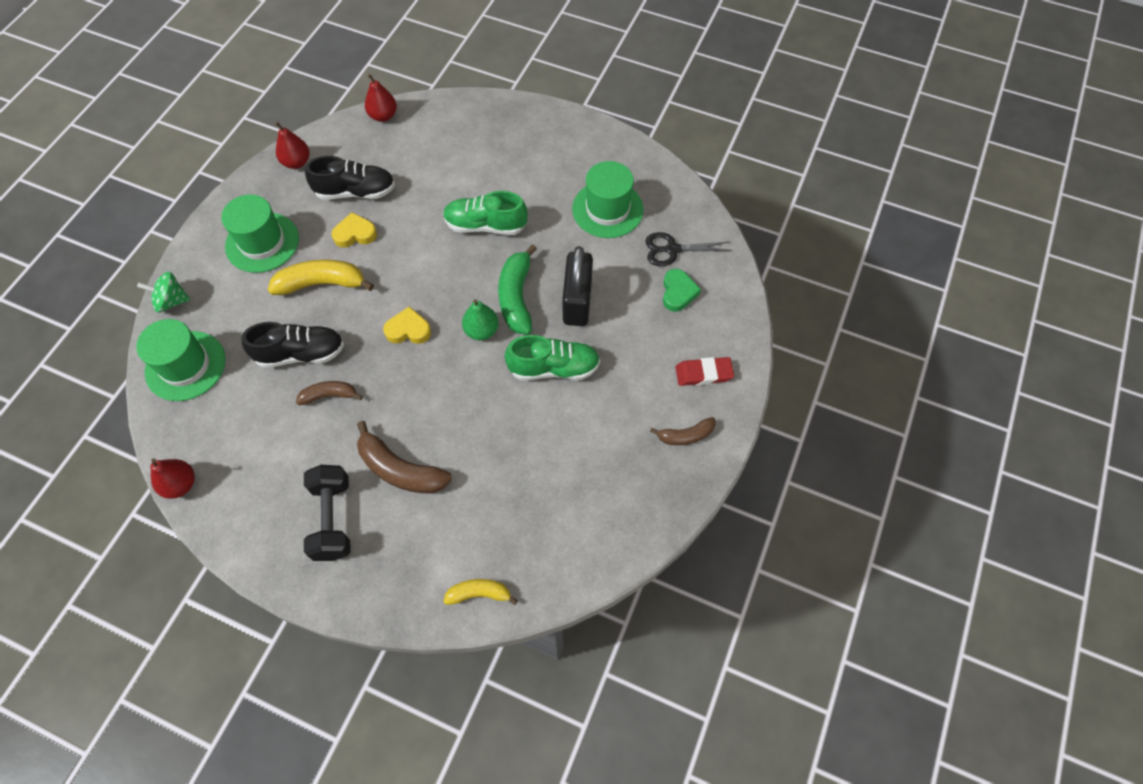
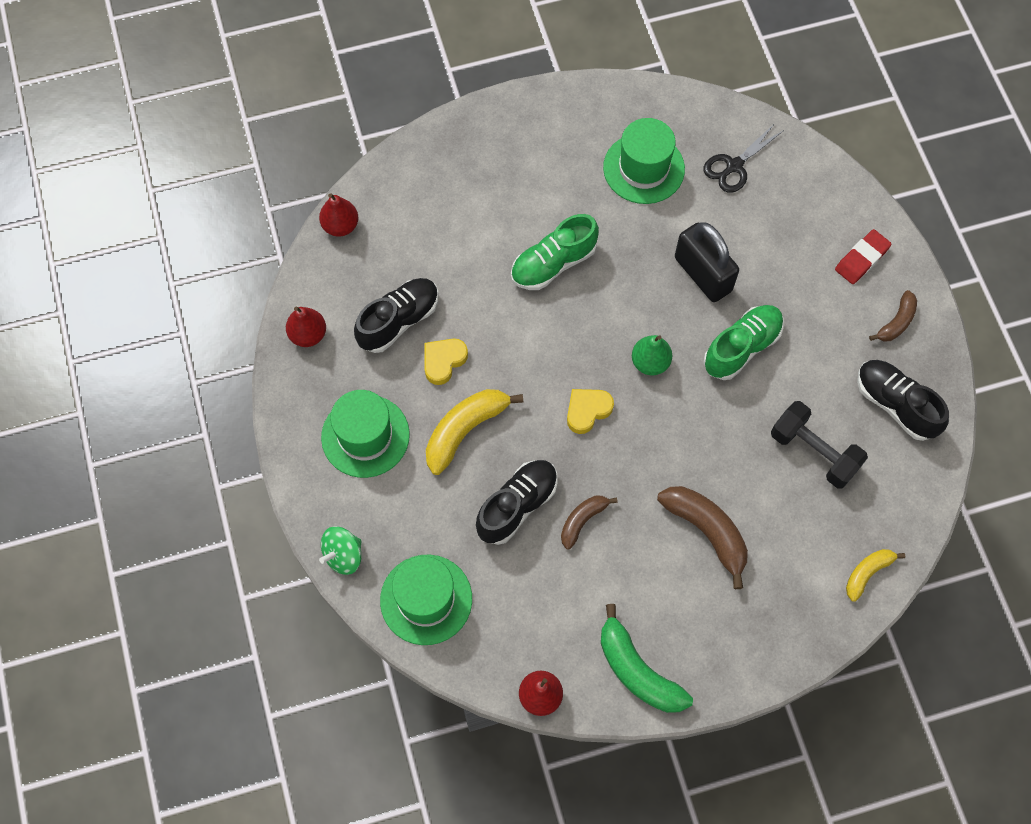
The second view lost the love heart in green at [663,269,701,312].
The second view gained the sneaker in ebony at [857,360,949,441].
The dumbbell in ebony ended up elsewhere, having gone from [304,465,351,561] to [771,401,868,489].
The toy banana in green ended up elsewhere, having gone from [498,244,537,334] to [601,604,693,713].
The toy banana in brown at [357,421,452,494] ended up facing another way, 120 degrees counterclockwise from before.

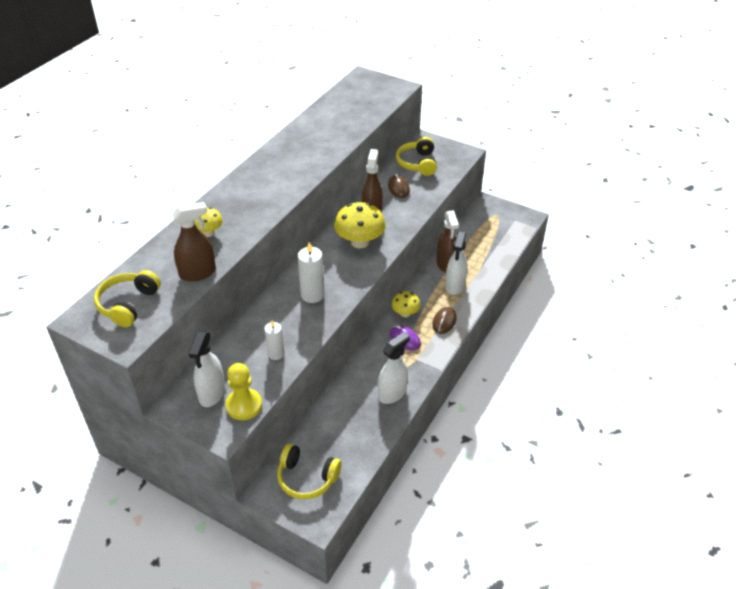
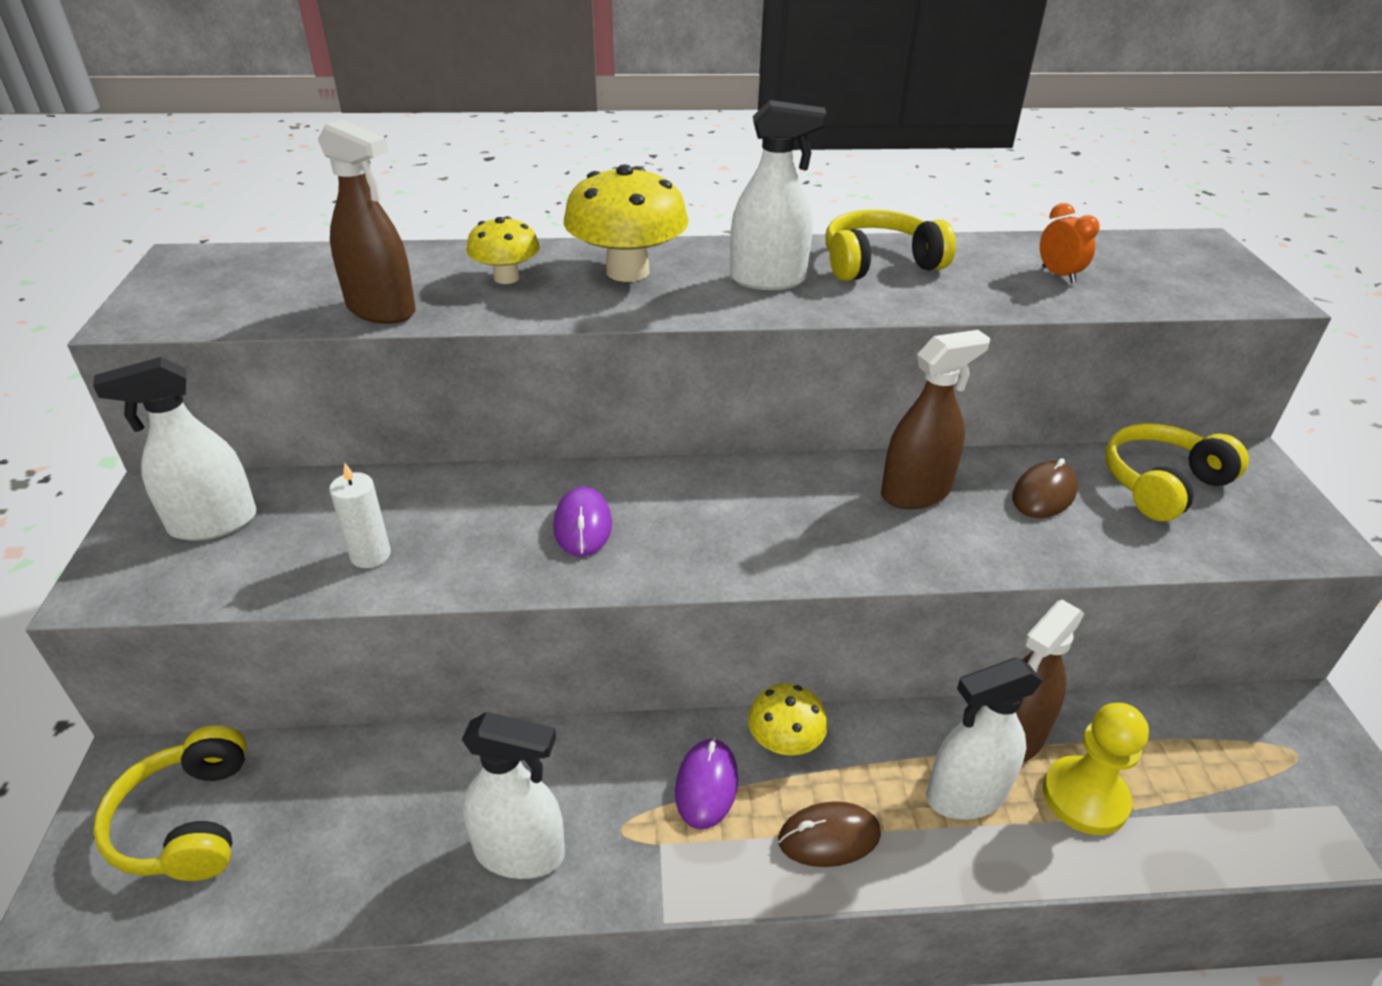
The second view gained the spray cleaner in snow-white at [730,100,827,290].
The second view gained the alarm clock in orange at [1040,203,1100,284].
The headphones in yellow ended up elsewhere, having gone from [94,270,161,328] to [826,210,956,281].
The game pawn in yellow ended up elsewhere, having gone from [225,363,262,420] to [1043,703,1149,835].
The fungus in yellow ended up elsewhere, having gone from [334,202,386,249] to [564,164,689,282].
Where the pillar candle in snow-white stood at [298,242,325,303], the mouse in purple came to stand at [553,487,612,557].

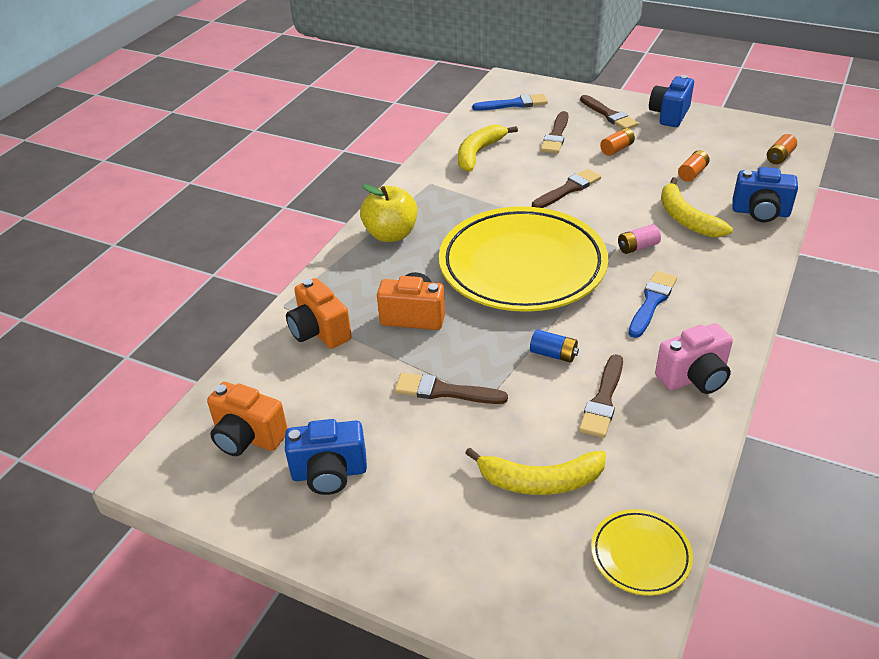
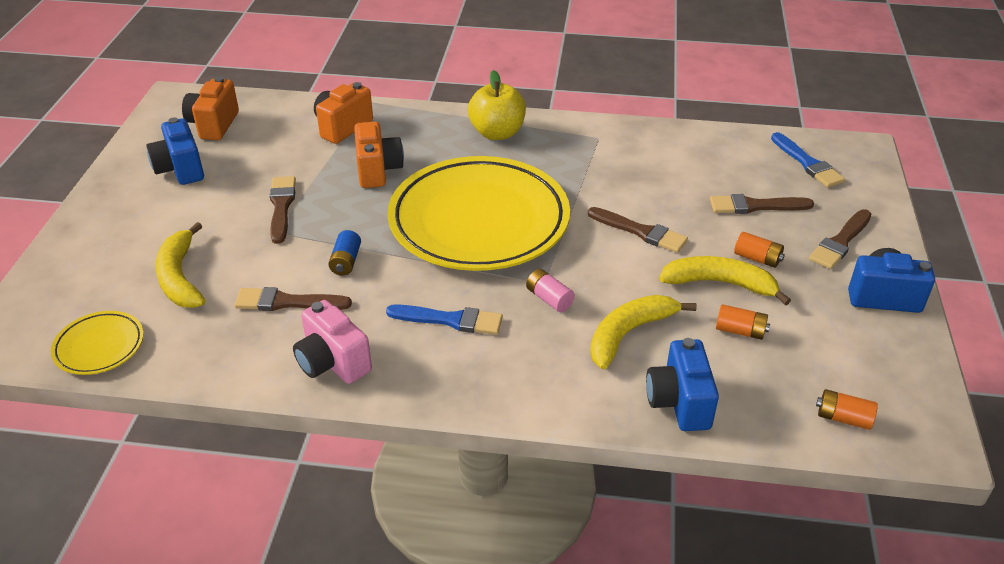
The toy banana in yellow ended up elsewhere, having gone from [458,125,518,172] to [659,256,791,305].

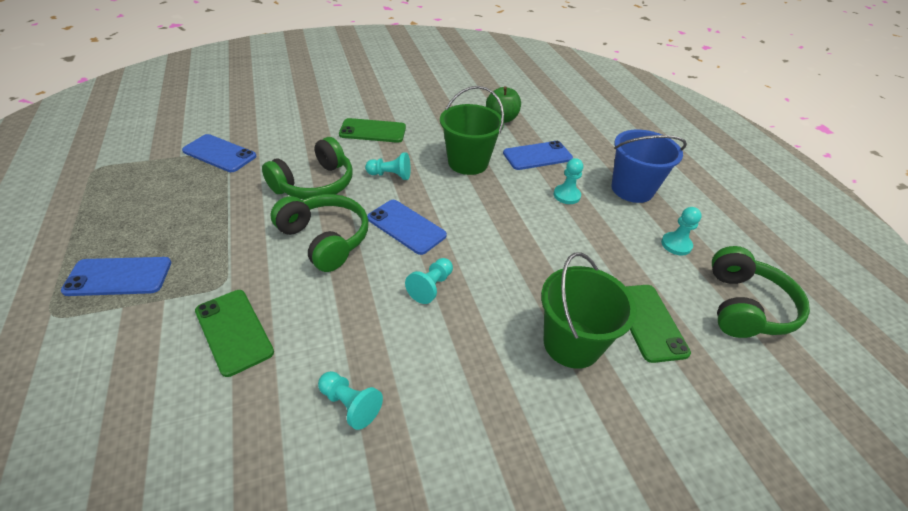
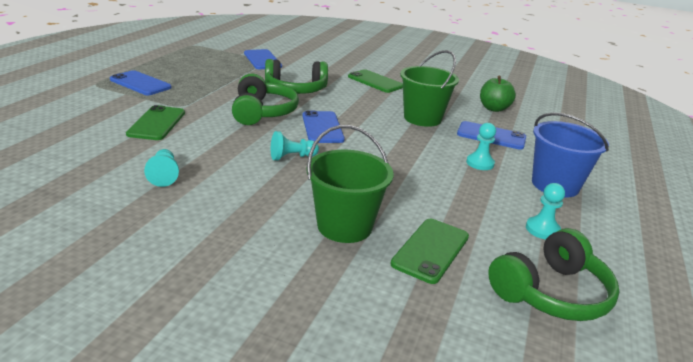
The second view lost the game pawn in teal at [365,152,411,180].

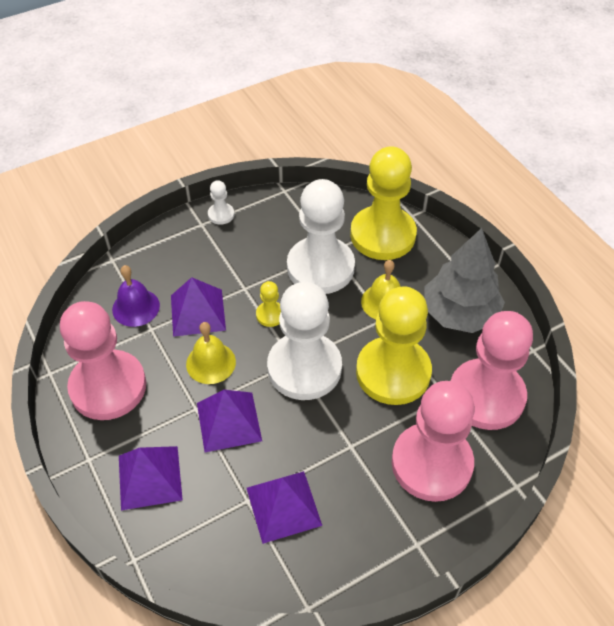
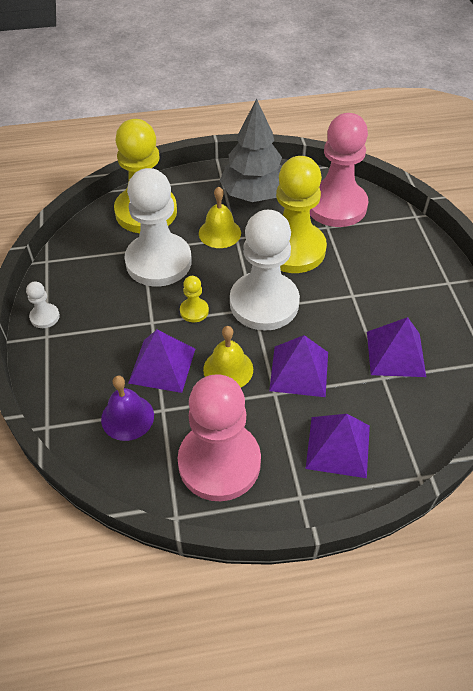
The second view lost the game pawn in rose-pink at [392,381,475,502].

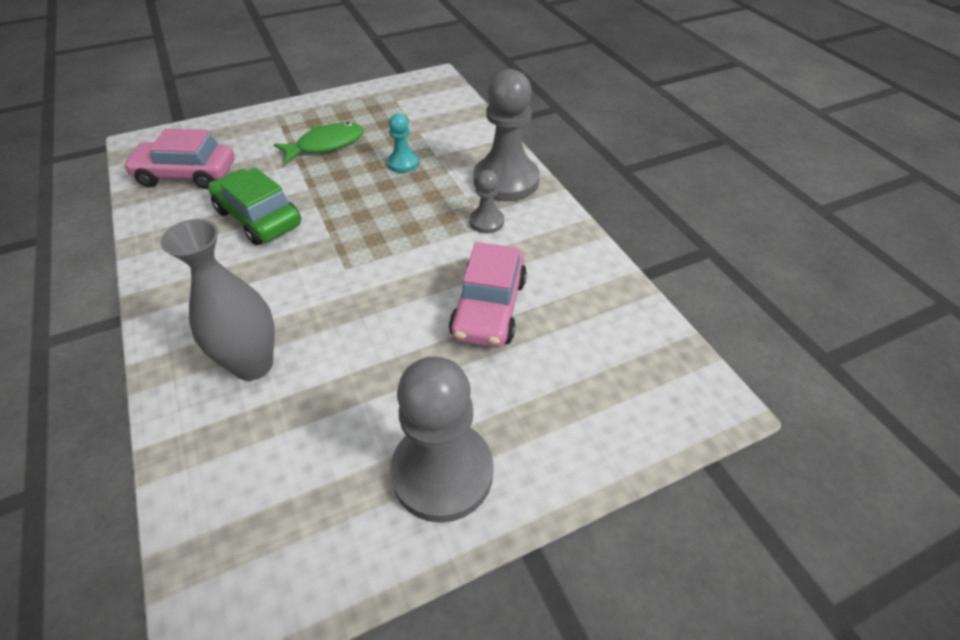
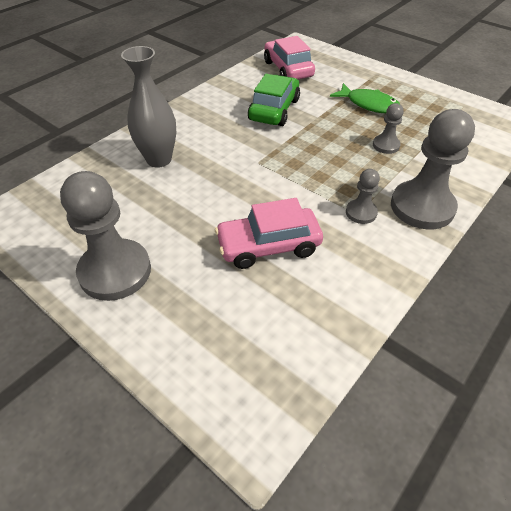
What was the game pawn in teal at [387,113,419,173] turned into the game pawn in grey at [373,103,404,154].

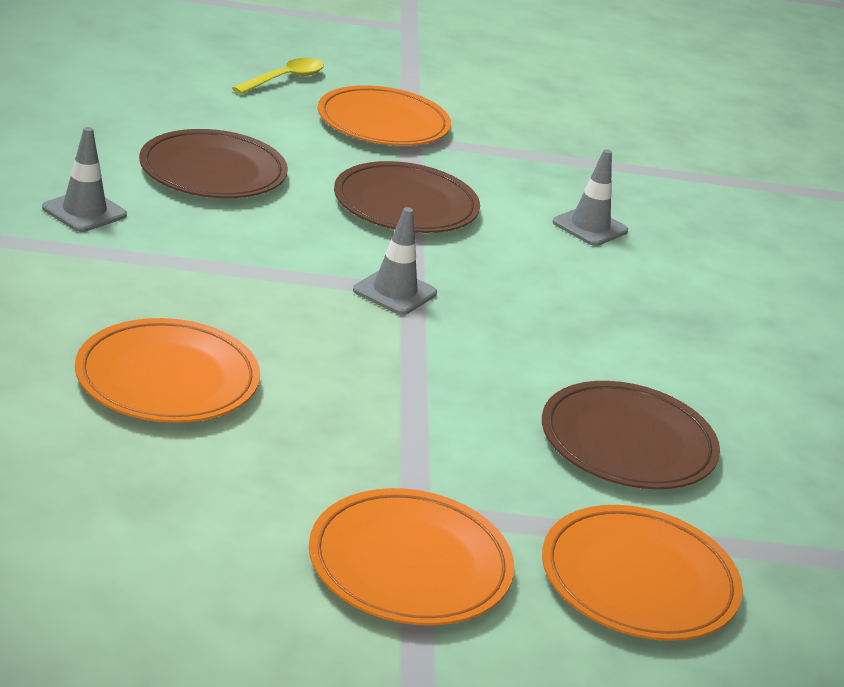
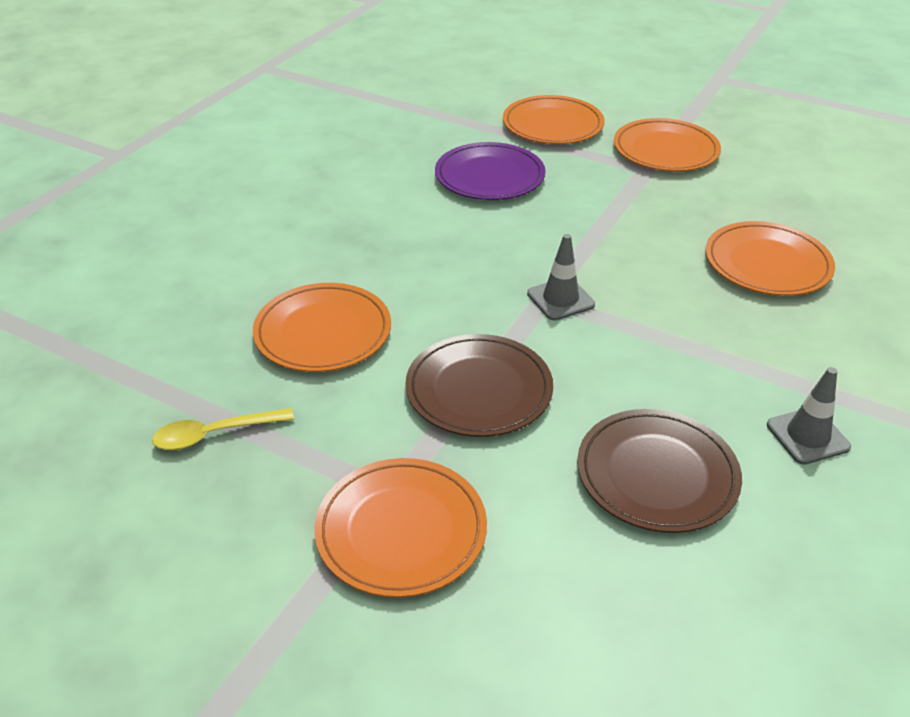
The teaspoon in yellow ended up elsewhere, having gone from [232,58,324,94] to [152,408,294,450].
Where the safety cone in grey stood at [552,149,628,246], the plate in orange came to stand at [253,283,391,372].
What was the plate in brown at [542,381,720,489] turned into the plate in purple at [435,142,546,200].

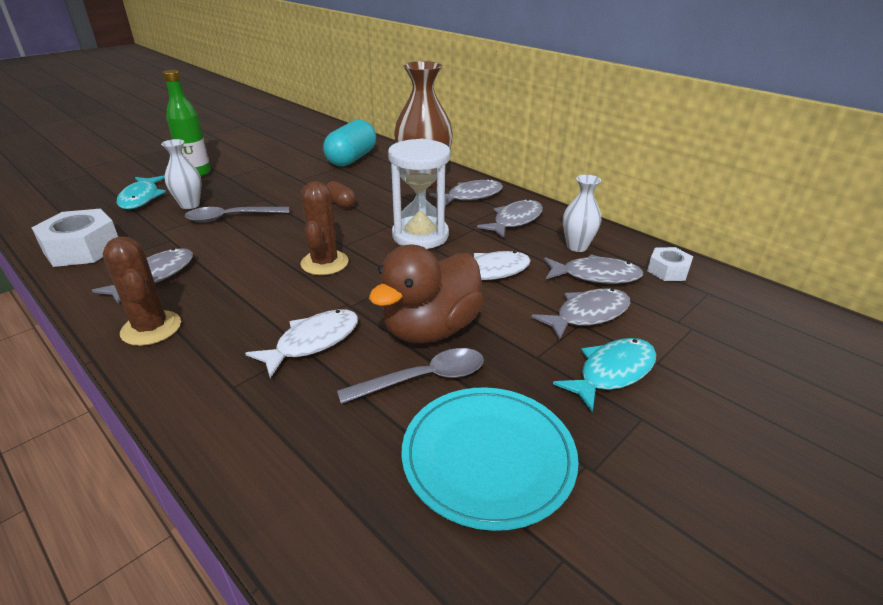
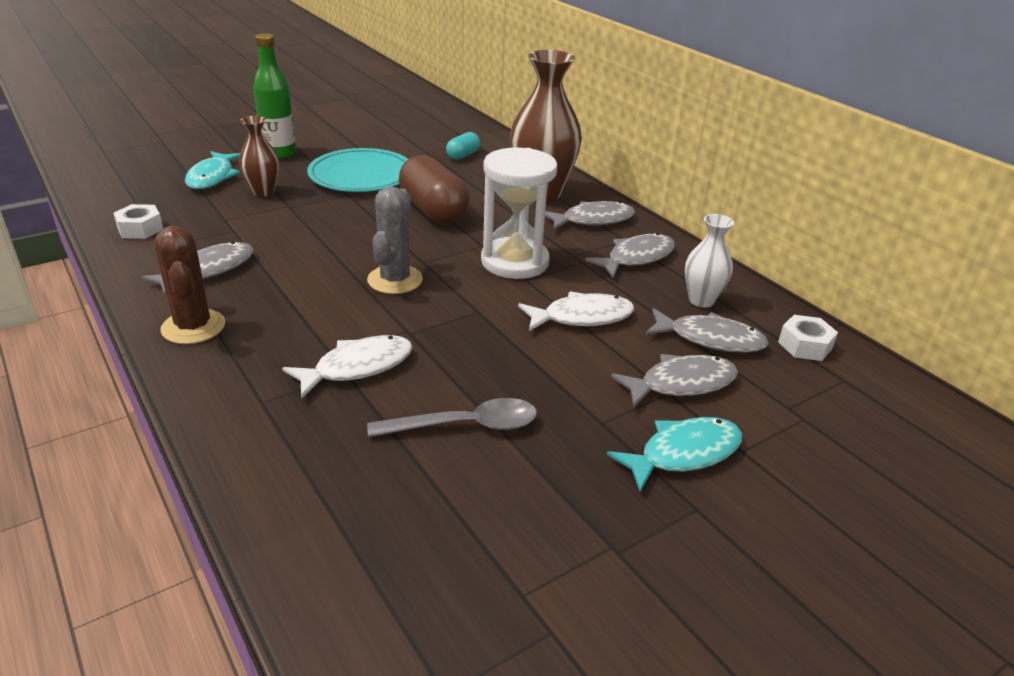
The second view lost the teaspoon in grey at [185,207,289,222].
The second view lost the toy duck in brown at [369,245,484,343].
The plate in teal ended up elsewhere, having gone from [402,387,579,531] to [307,148,408,192].
What was the vase in snow-white at [161,139,202,209] turned into the vase in brown at [239,116,279,197].
What was the prickly plant in brown at [300,181,348,275] turned into the prickly plant in grey at [367,186,423,294].
The size of the nut in snow-white at [32,209,118,267] changed by a factor of 0.57.
The size of the pill shape in teal at [323,120,376,166] changed by a factor of 0.50.
The size of the pill shape in brown at [326,181,356,208] changed by a factor of 2.00.

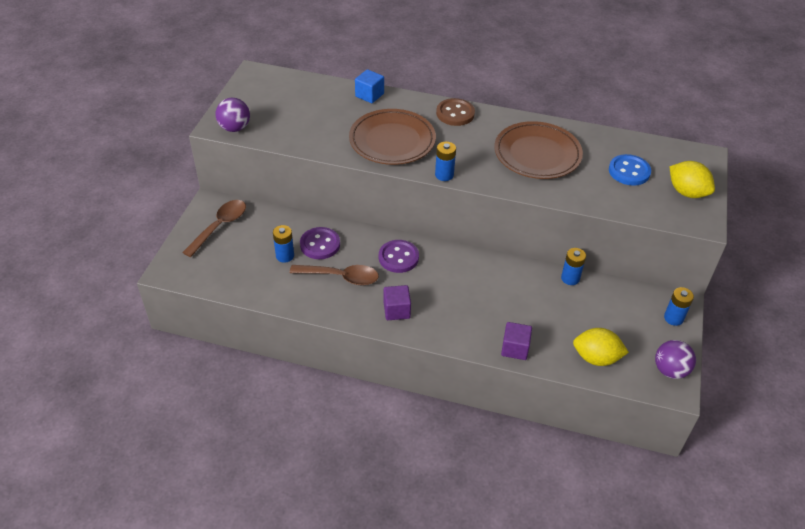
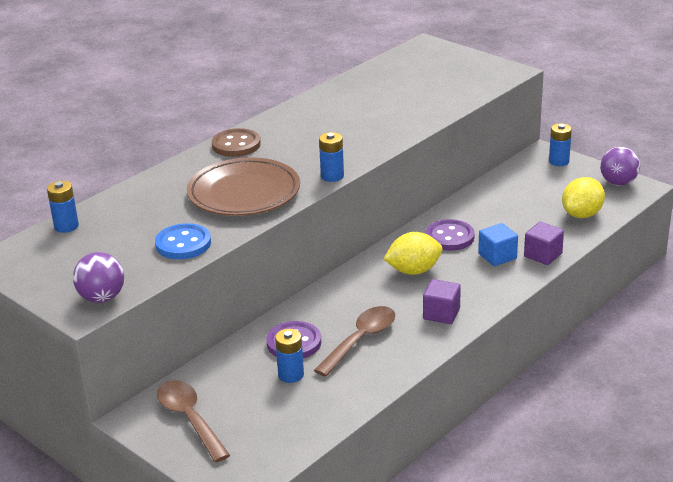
The second view lost the plate in brown at [494,121,583,179].
The solid cube in cobalt ended up elsewhere, having gone from [355,69,384,103] to [478,223,518,266].
The sewing button in purple ended up elsewhere, having gone from [379,240,419,273] to [426,219,475,251].
The AA battery in cobalt ended up elsewhere, having gone from [561,248,586,285] to [47,181,79,233].
The sewing button in cobalt ended up elsewhere, having gone from [609,154,651,186] to [155,223,211,259].
The toy lemon in yellow ended up elsewhere, having gone from [669,161,715,198] to [384,232,443,275].

